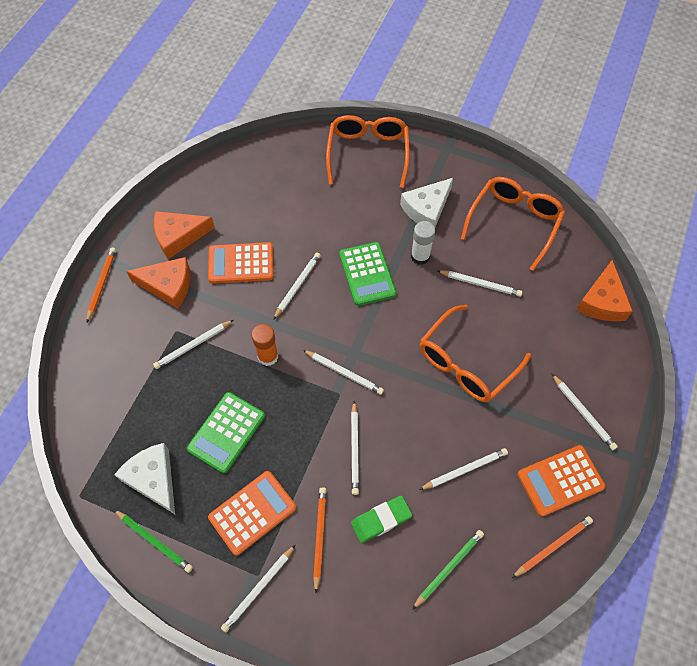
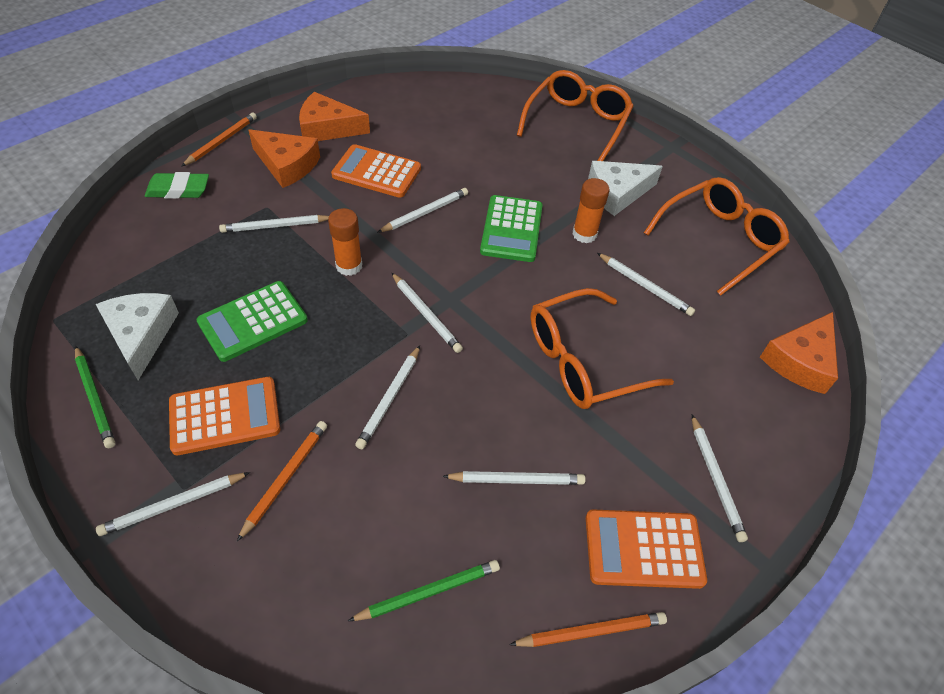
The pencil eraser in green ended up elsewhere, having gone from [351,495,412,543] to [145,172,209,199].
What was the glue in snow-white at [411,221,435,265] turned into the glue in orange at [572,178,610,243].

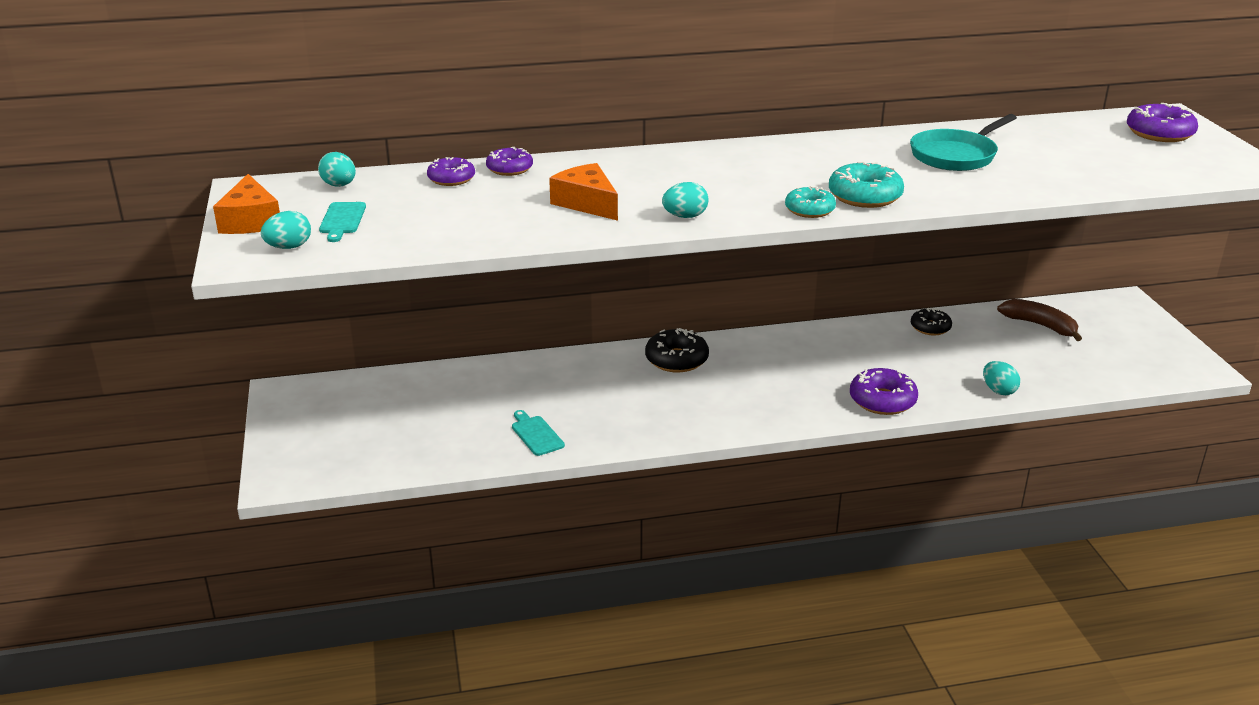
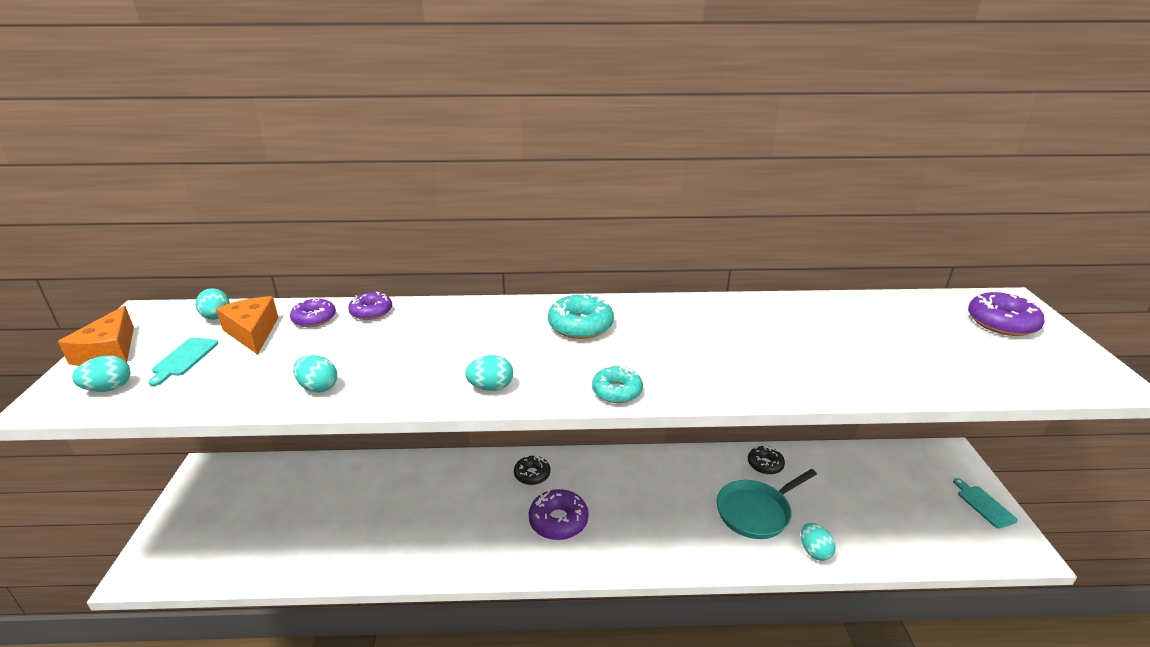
The second view lost the toy banana in brown at [997,299,1082,341].
The second view gained the egg shape in teal at [293,355,337,393].
The bread board in teal ended up elsewhere, having gone from [512,410,565,456] to [953,478,1018,529].
The cheese wedge in orange ended up elsewhere, having gone from [549,163,618,221] to [216,296,279,355].
The glazed donut in teal ended up elsewhere, having gone from [829,161,904,208] to [548,294,614,339].
The glazed donut in purple ended up elsewhere, having gone from [850,368,918,415] to [528,489,589,540].
The skillet in teal ended up elsewhere, having gone from [910,114,1017,171] to [717,469,817,539].
The size of the glazed donut in ebony at [645,328,709,372] changed by a factor of 0.66.

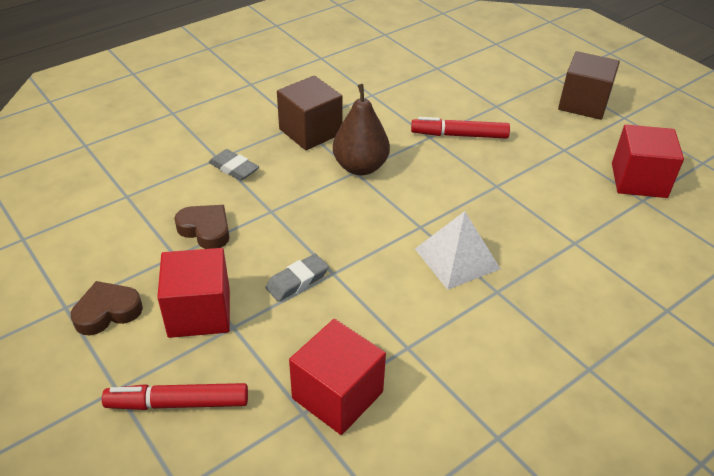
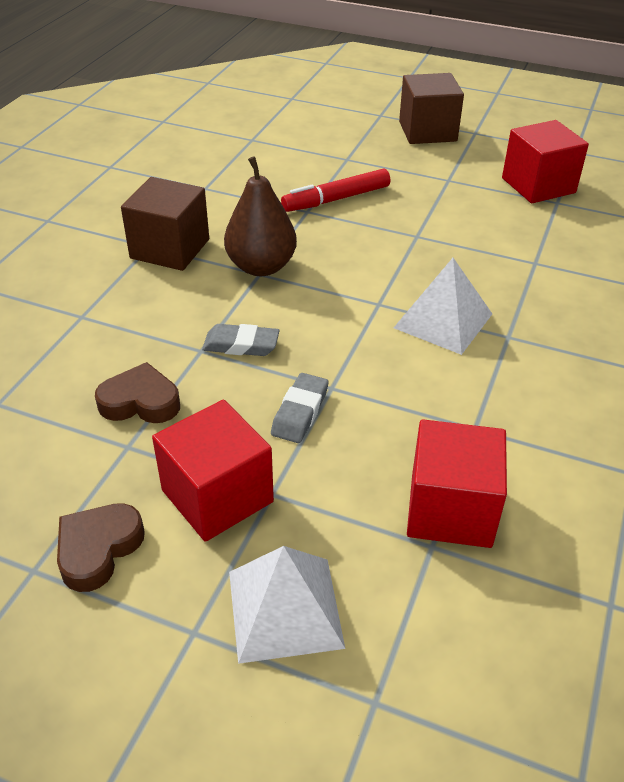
The pencil eraser in grey ended up elsewhere, having gone from [208,149,259,181] to [202,324,280,356].
Where the marker in scarlet stood at [102,383,248,410], the pyramid in snow-white came to stand at [229,546,345,664].

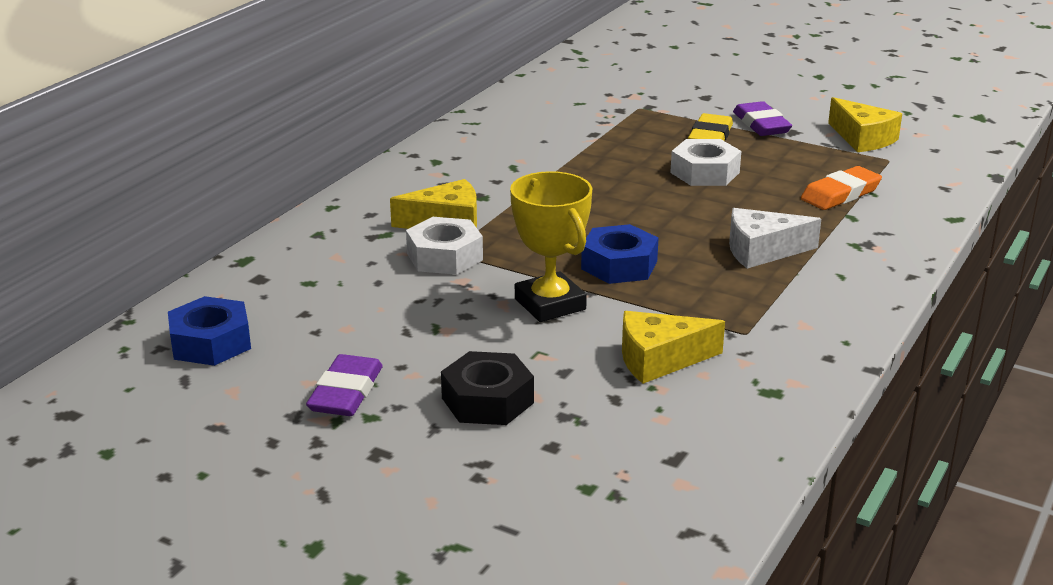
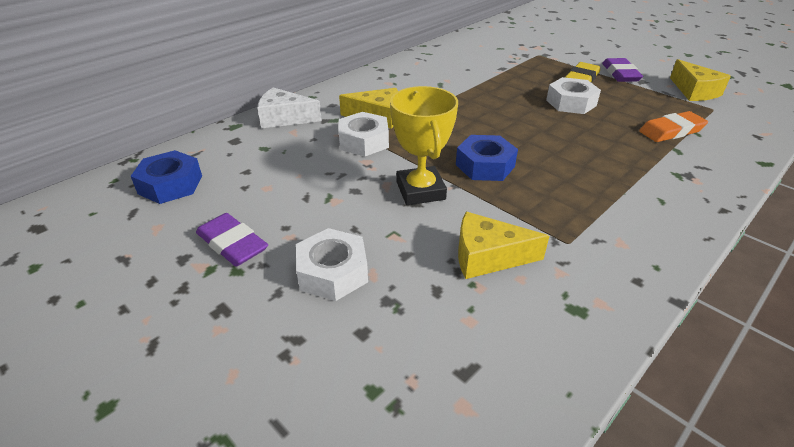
The cheese wedge in snow-white ended up elsewhere, having gone from [729,208,821,269] to [257,87,322,128].
What was the nut in ebony at [441,351,534,425] turned into the nut in snow-white at [296,228,368,301].
The pencil eraser in purple at [306,354,383,416] ended up facing another way, 75 degrees counterclockwise from before.

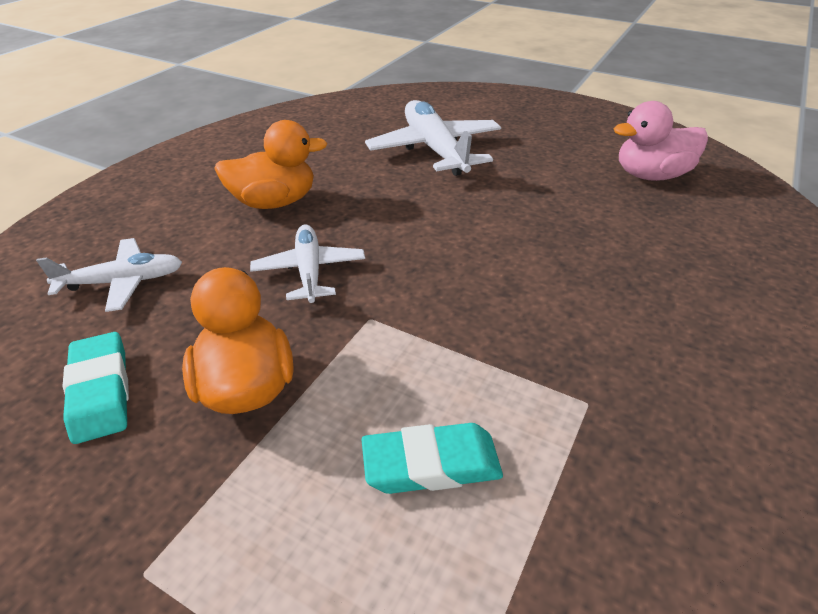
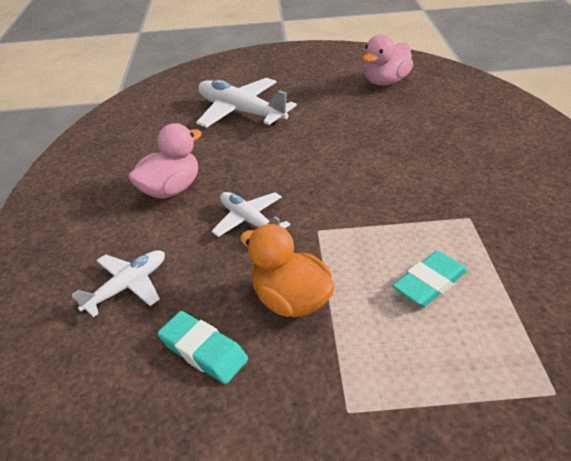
What was the toy duck in orange at [214,120,328,209] turned into the toy duck in rose-pink at [128,123,202,199].

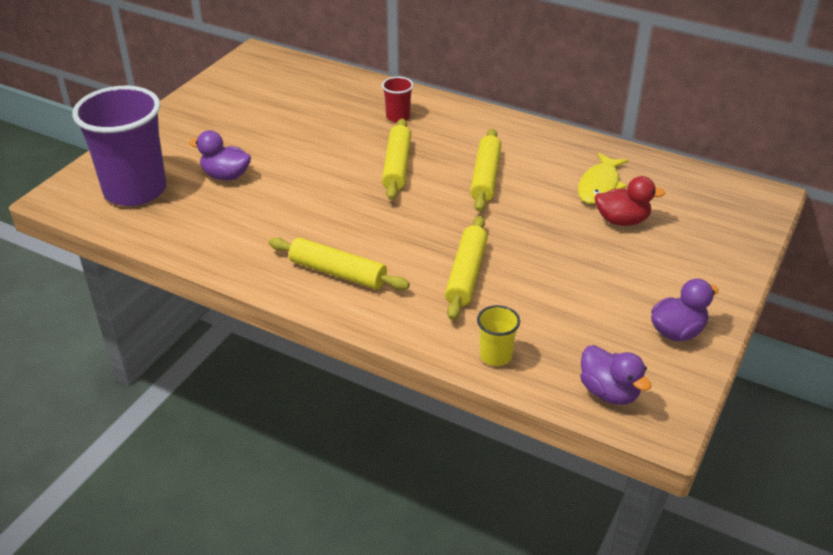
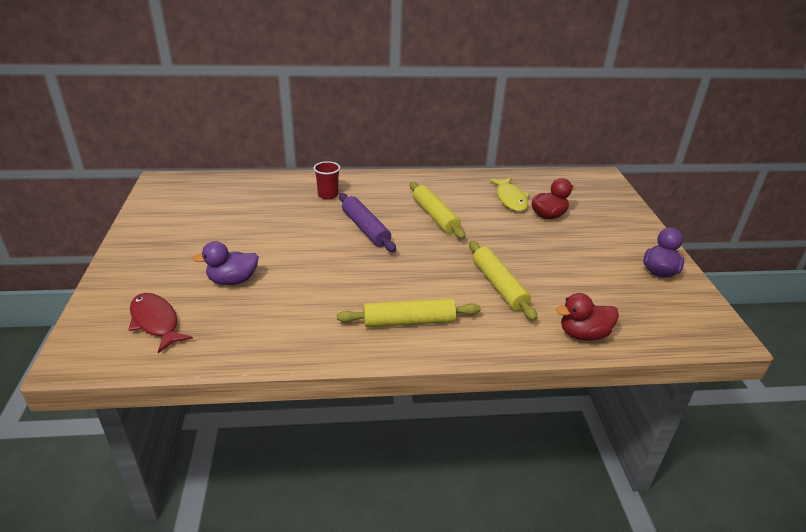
The second view lost the toy duck in purple at [580,345,652,405].
Where the beaker in purple stood at [72,86,167,206], the toy fish in scarlet came to stand at [129,293,193,353].
Where the beaker in yellow stood at [477,305,520,366], the toy duck in scarlet came to stand at [556,293,619,341].
What was the dough roller in yellow at [382,118,411,200] turned into the dough roller in purple at [339,193,396,252].

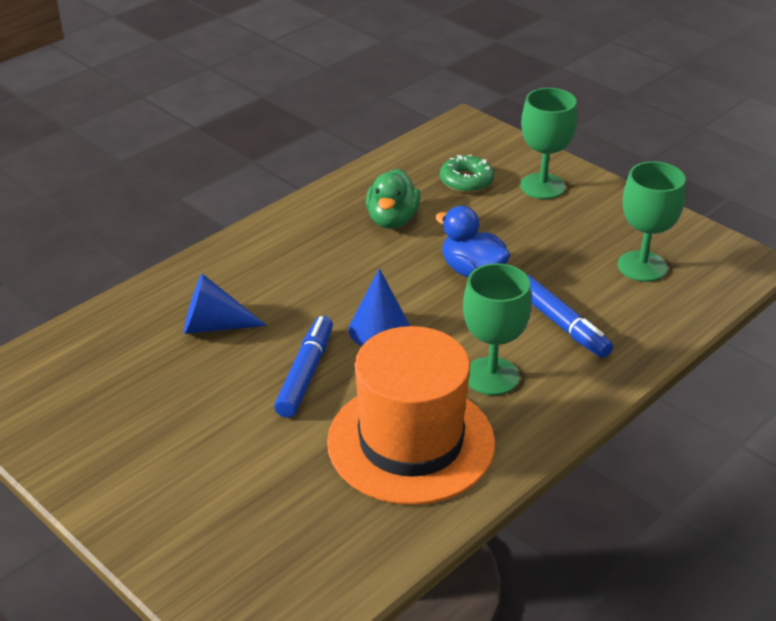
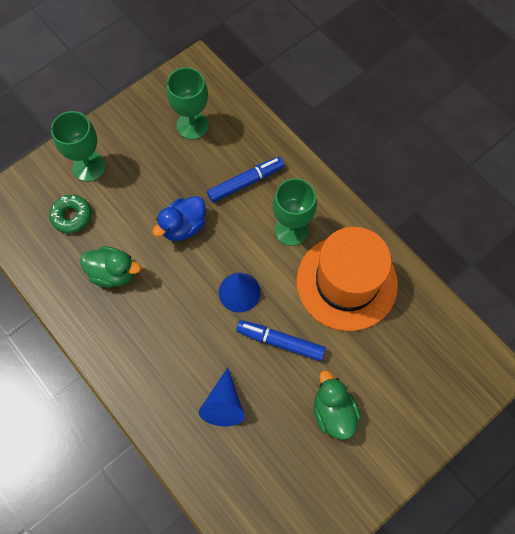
The second view gained the toy duck in green at [313,370,361,440].

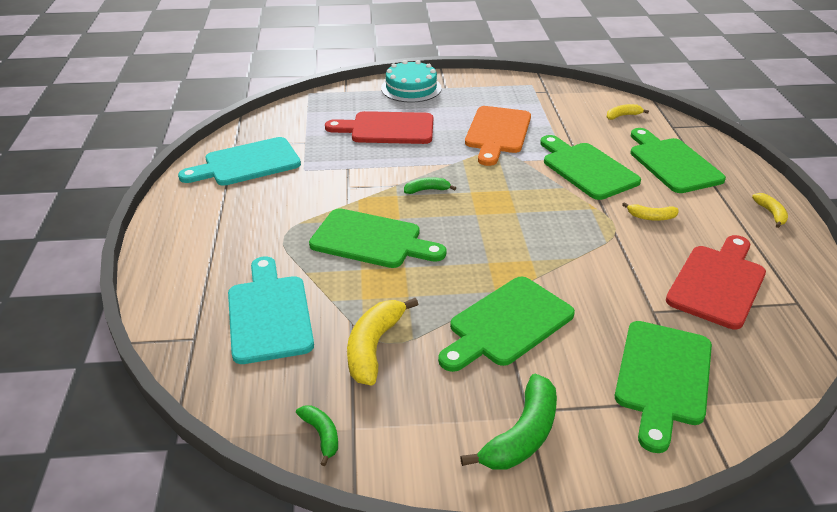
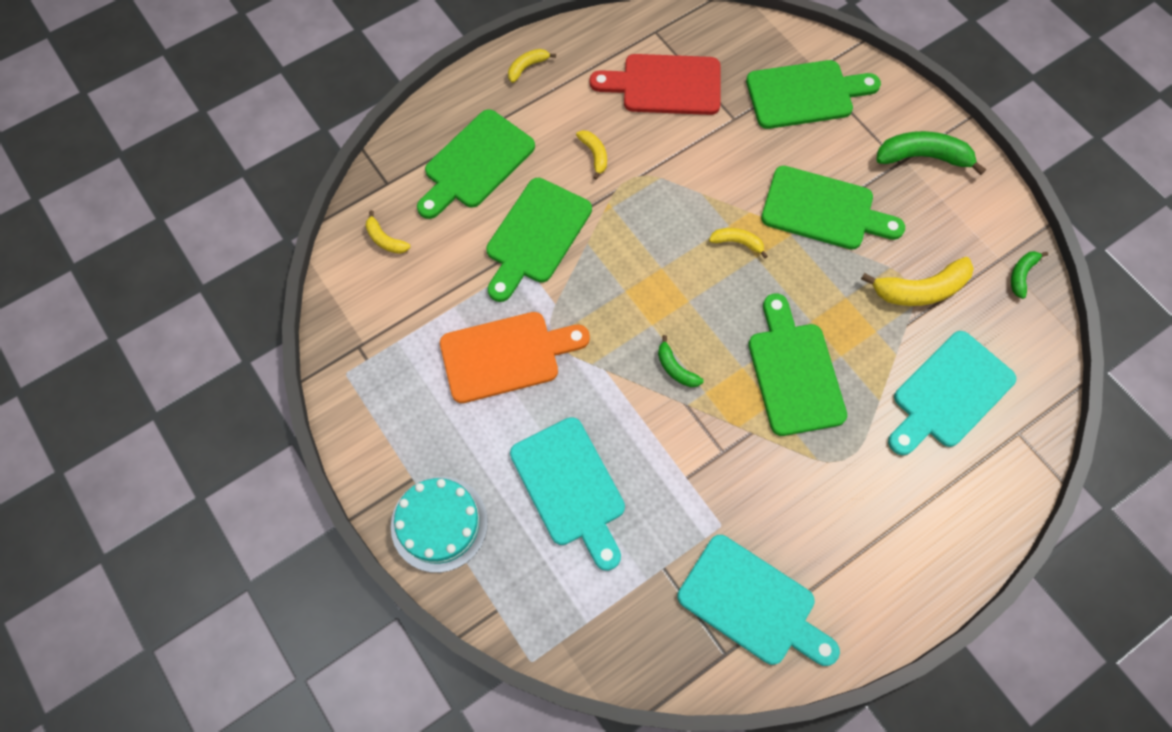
The second view gained the toy banana in yellow at [709,228,768,259].
What was the bread board in scarlet at [325,111,433,144] turned into the bread board in teal at [510,417,625,571].

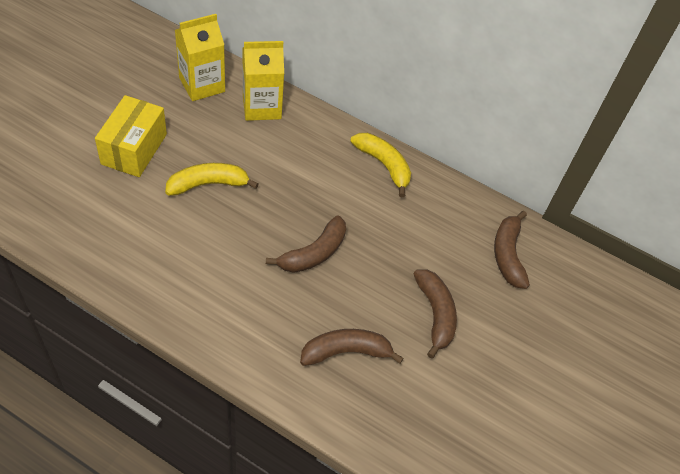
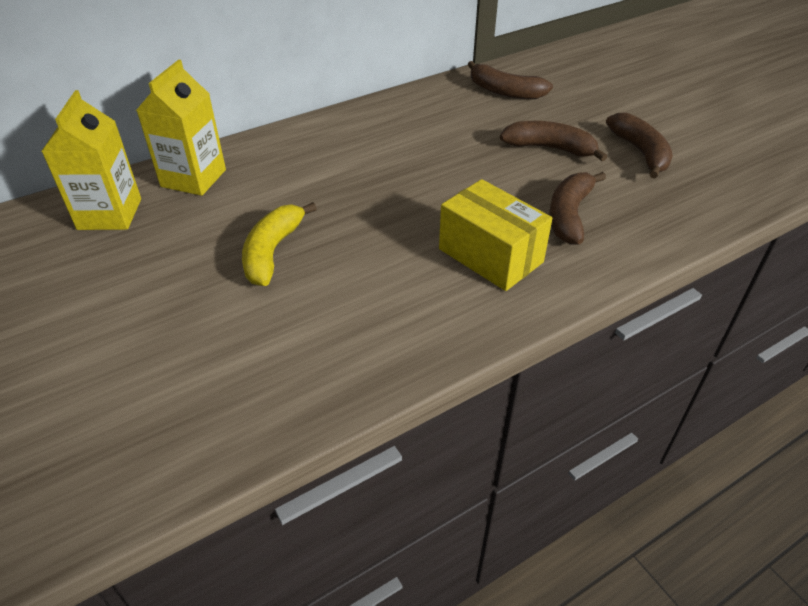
The second view lost the toy banana in yellow at [350,133,411,197].
The box in yellow ended up elsewhere, having gone from [95,95,167,177] to [439,179,552,291].
The toy banana in brown ended up elsewhere, having gone from [266,215,346,273] to [606,113,673,179].

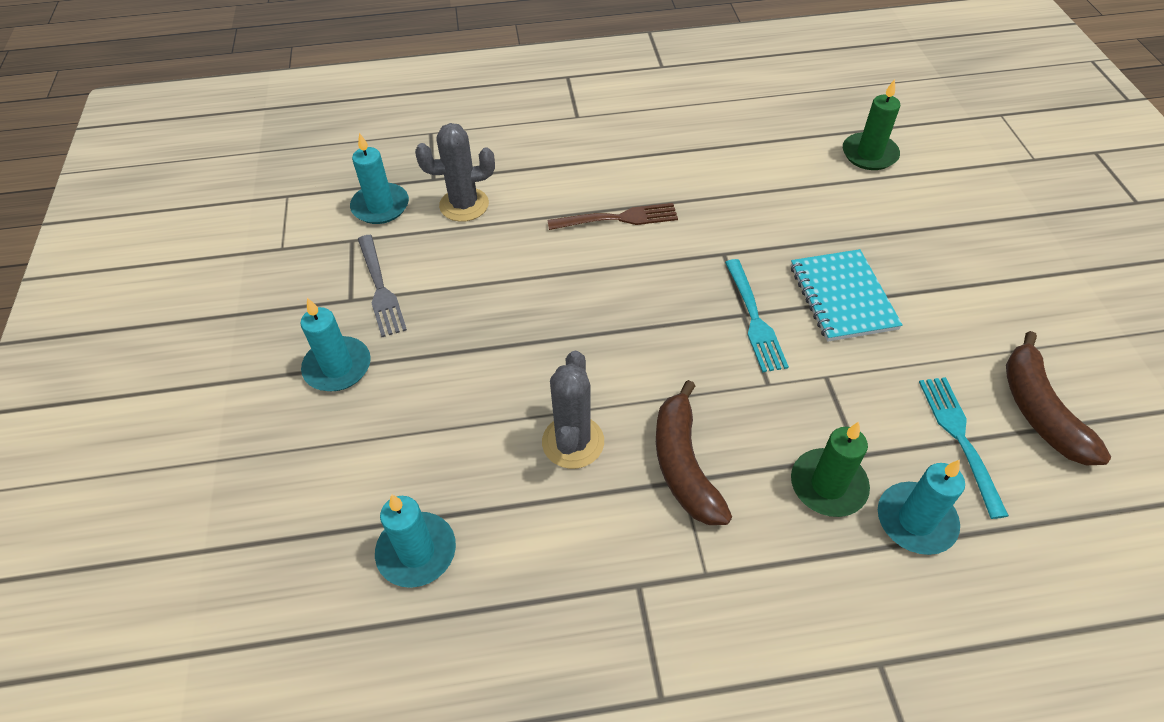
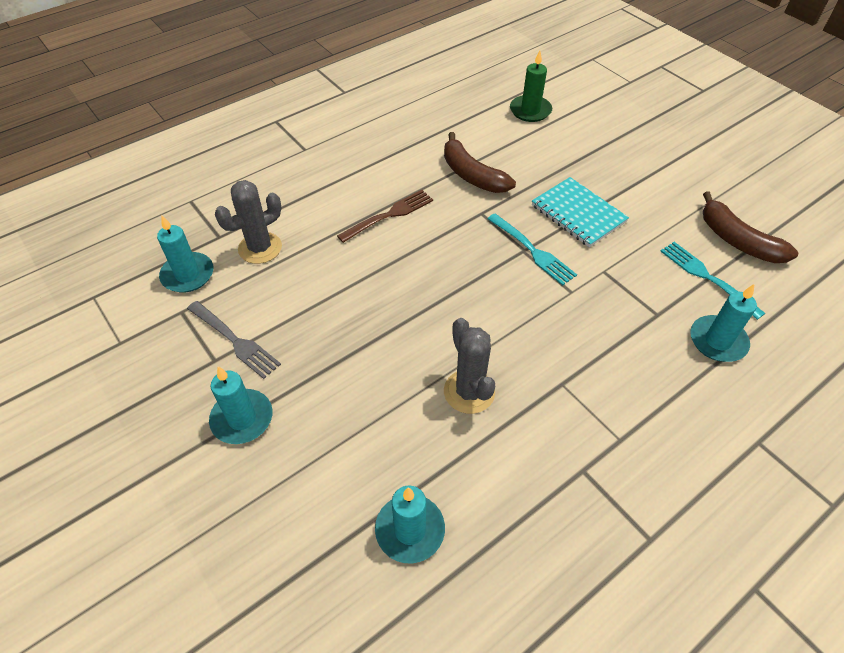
The second view lost the pillar candle in green at [791,422,870,517].
The toy banana in brown ended up elsewhere, having gone from [656,380,732,525] to [444,132,516,193].

